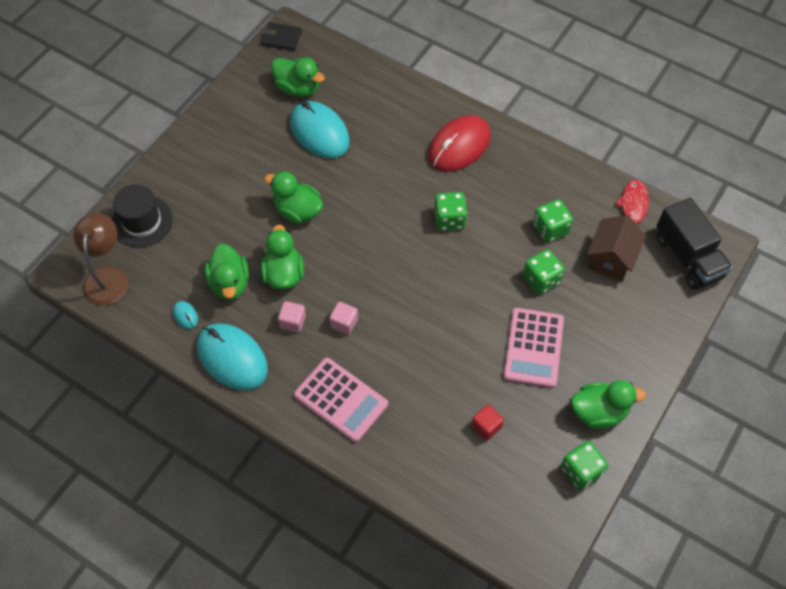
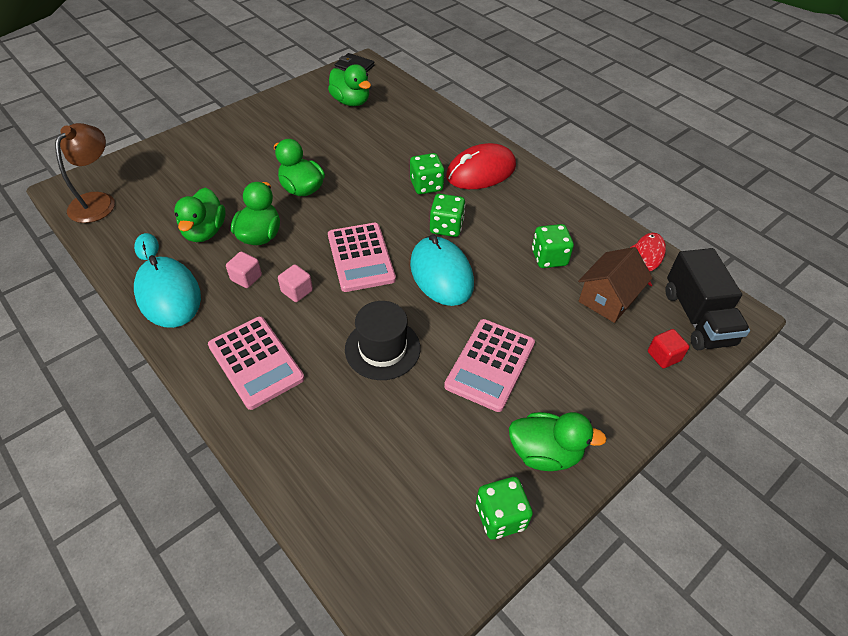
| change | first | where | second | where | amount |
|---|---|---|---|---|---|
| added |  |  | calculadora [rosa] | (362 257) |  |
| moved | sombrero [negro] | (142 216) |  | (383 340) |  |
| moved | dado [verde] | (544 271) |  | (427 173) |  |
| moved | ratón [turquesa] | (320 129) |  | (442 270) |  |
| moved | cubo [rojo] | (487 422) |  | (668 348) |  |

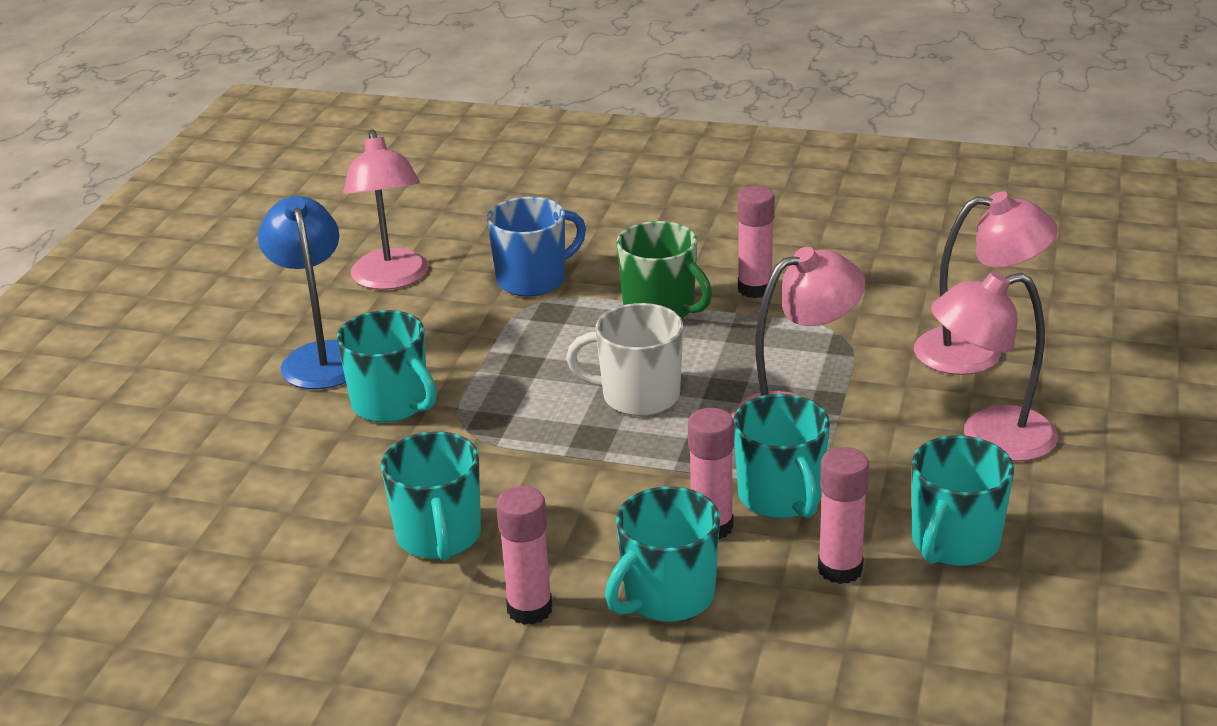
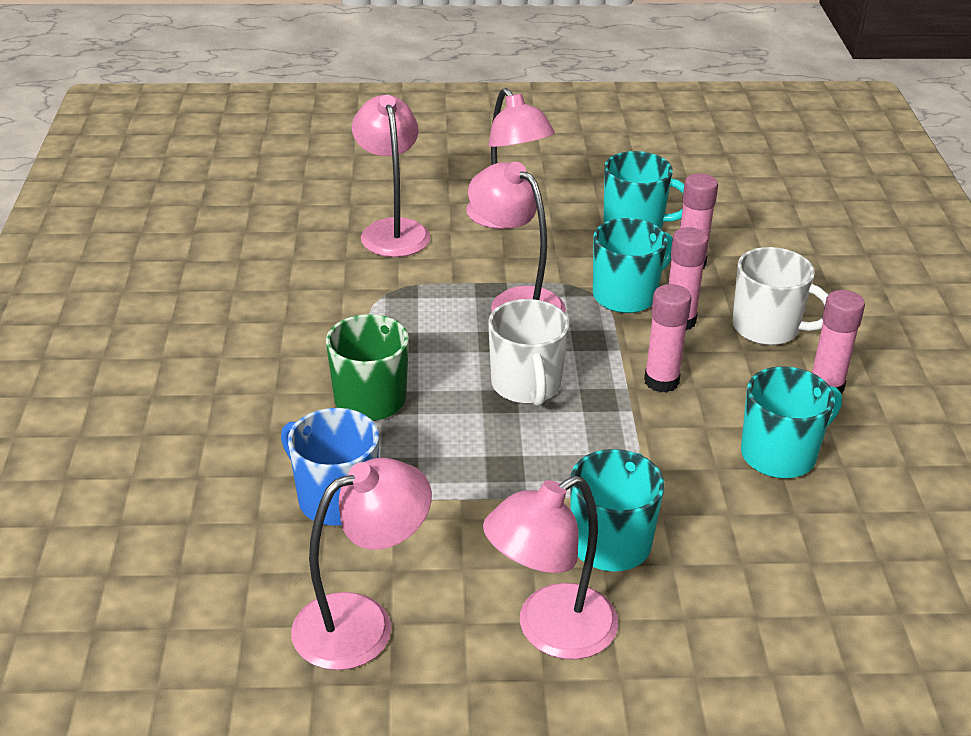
| change | first | where | second | where | amount |
|---|---|---|---|---|---|
| recoloured | lámpara [azul] | (302 292) | lámpara [rosa] | (550 568) |  |
| moved | barra de pegamento [rosa] | (756 242) |  | (668 338) |  |
| recoloured | taza [turquesa] | (662 554) | taza [blanco] | (781 296) |  |

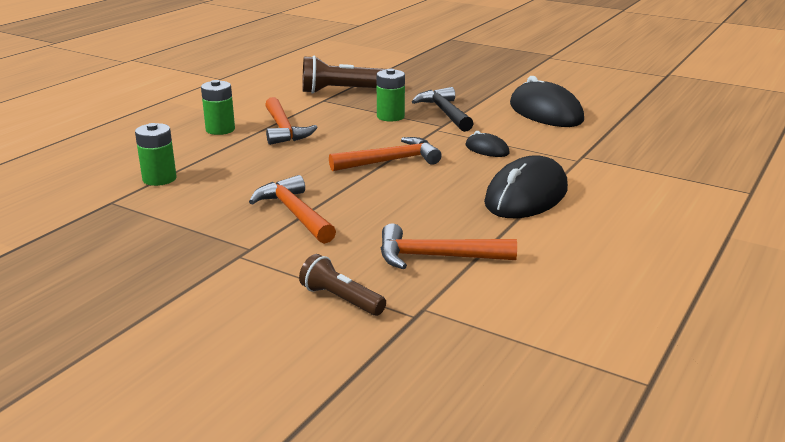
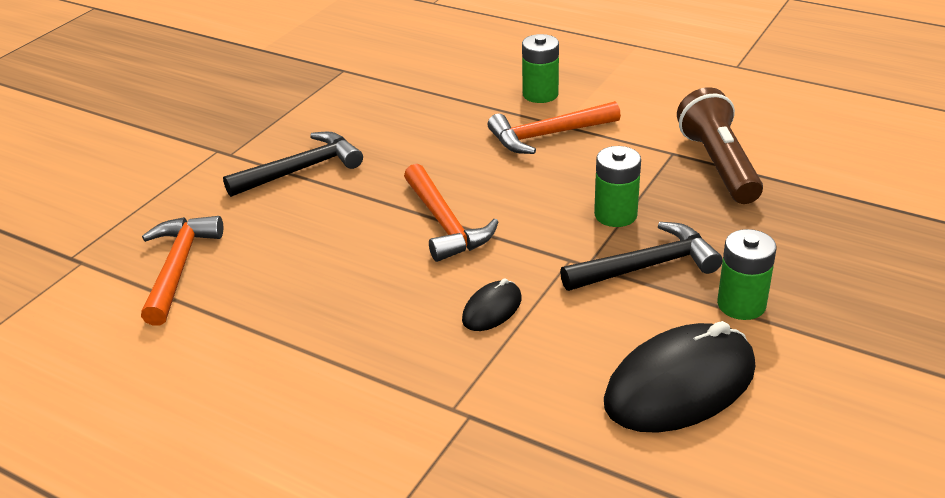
| change | first | where | second | where | amount |
|---|---|---|---|---|---|
| recoloured | martillo [naranja] | (292 209) | martillo [negro] | (293 164) |  |
| moved | pila [verde] | (156 154) |  | (746 274) |  |
| removed | lámpara de mano [marrón] | (342 285) |  |  |  |
| removed | ratón [negro] | (526 186) |  |  |  |

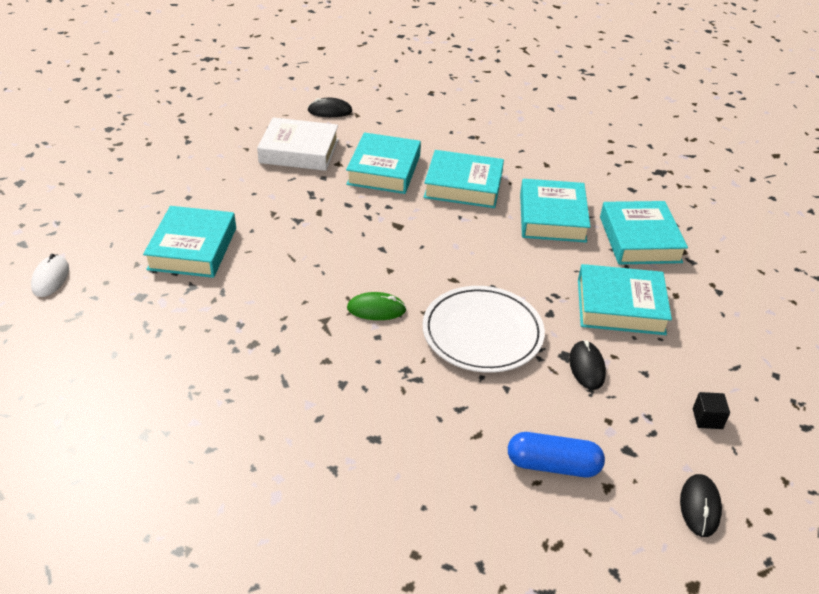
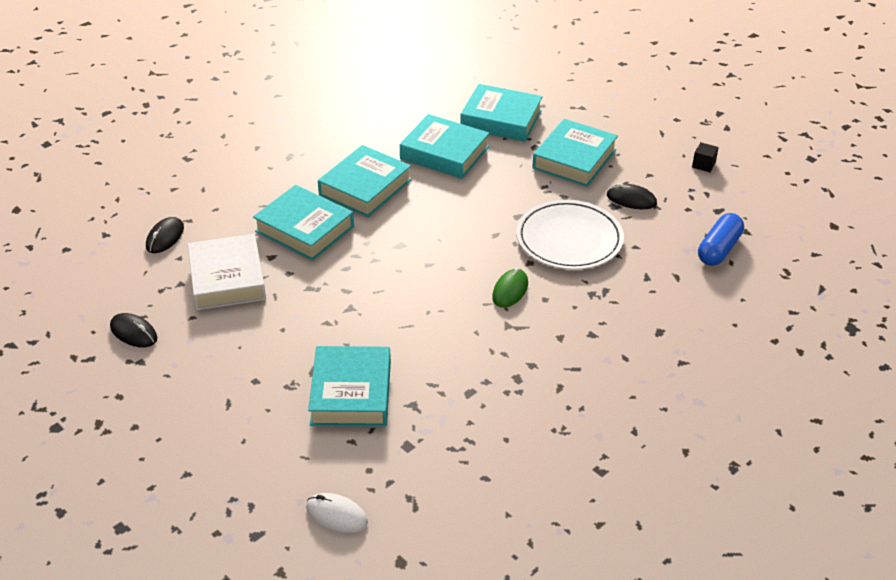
| change | first | where | second | where | amount |
|---|---|---|---|---|---|
| moved | ratón [negro] | (701 505) |  | (133 330) |  |
| turned | libro [blanco] | (298 144) |  | (227 272) | 45 degrees counterclockwise |
| turned | libro [turquesa] | (189 242) |  | (349 386) | 60 degrees clockwise |

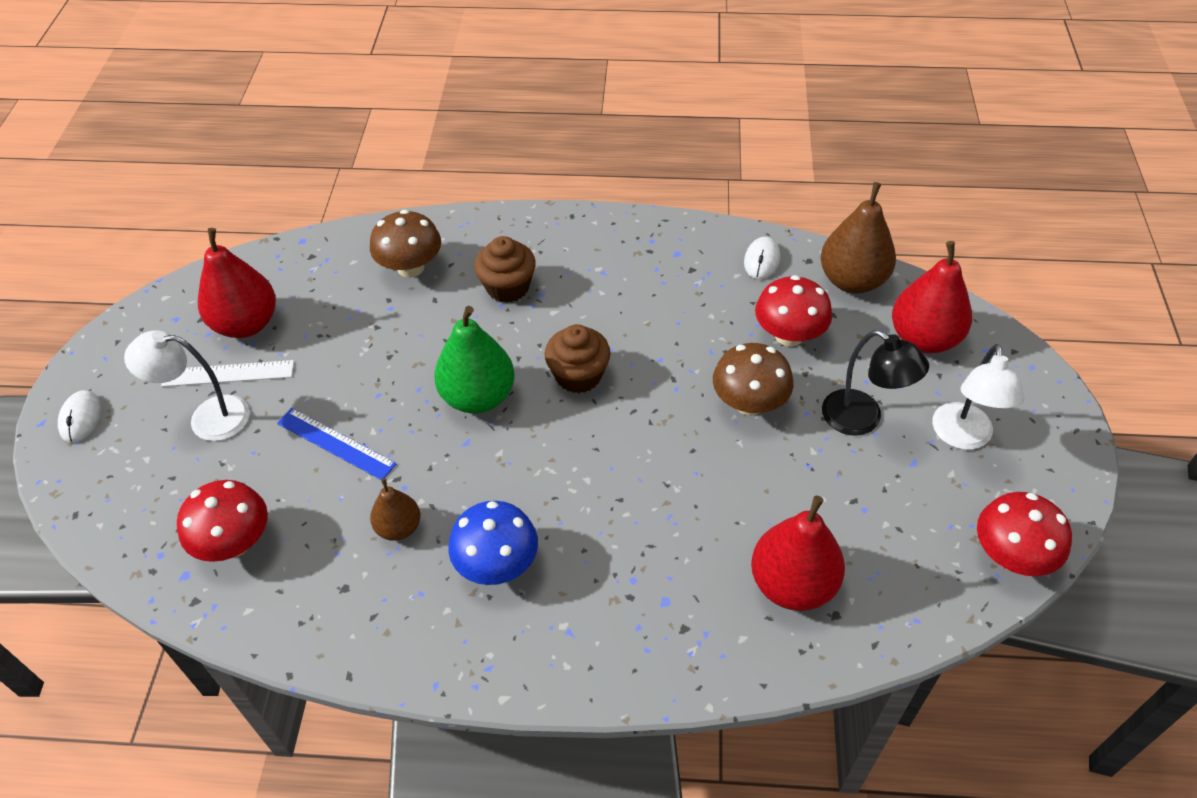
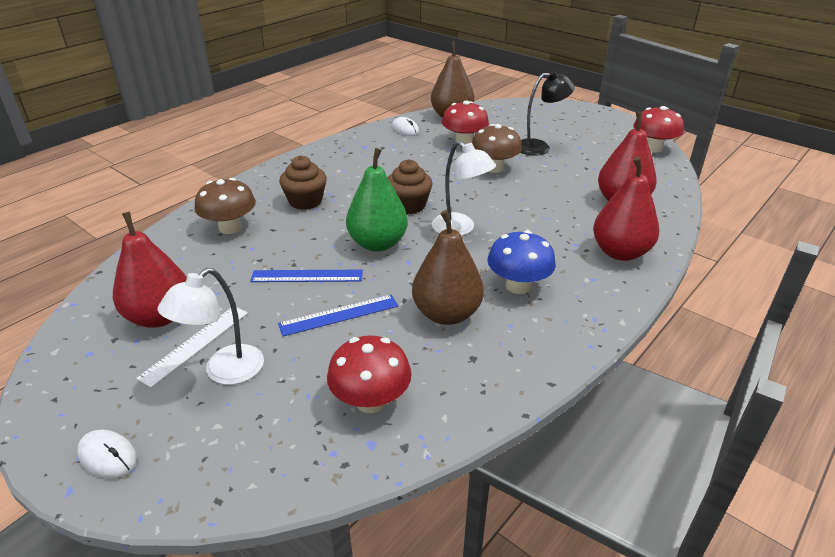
| change | first | where | second | where | amount |
|---|---|---|---|---|---|
| added |  |  | regla [azul] | (306 276) |  |
| resized | pera [marrón] | (395 509) |  | (448 267) | x1.75 |
| moved | lámpara [blanco] | (978 397) |  | (464 188) |  |
| moved | pera [rojo] | (932 297) |  | (626 209) |  |

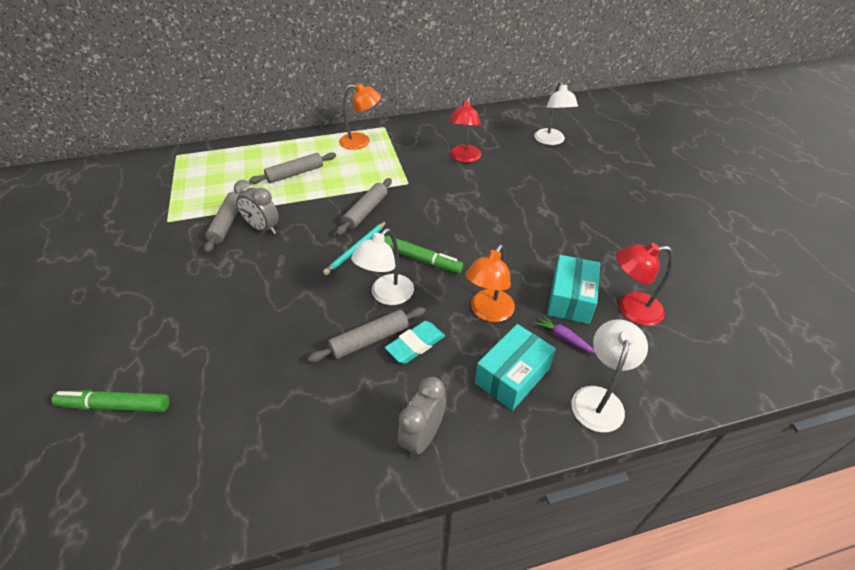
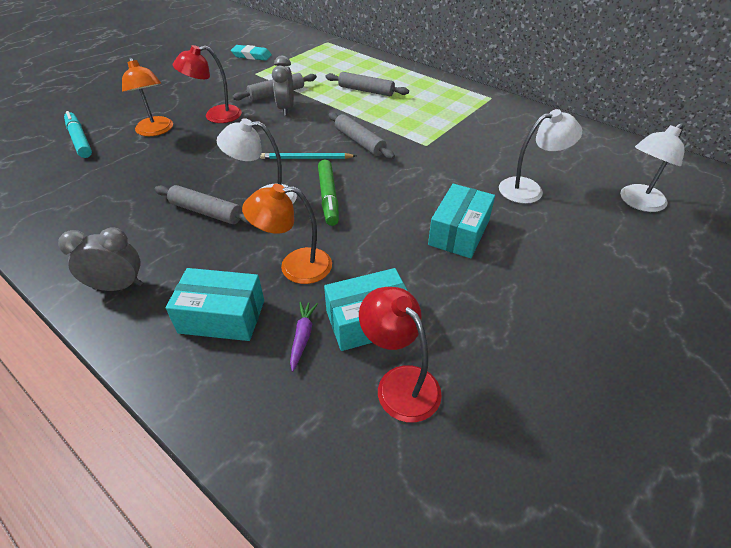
| change | first | where | second | where | amount |
|---|---|---|---|---|---|
| recoloured | rotulador [verde] | (110 401) | rotulador [turquesa] | (78 134) |  |
| moved | lámpara [naranja] | (360 116) |  | (147 96) |  |
| moved | lámpara [rojo] | (465 130) |  | (207 84) |  |
| moved | goma de borrar [turquesa] | (415 342) |  | (251 53) |  |
| turned | rodillo [gris] | (364 207) |  | (362 135) | 60 degrees clockwise |
| added |  |  | caja [turquesa] | (461 221) |  |
| moved | lámpara [blanco] | (609 375) |  | (540 156) |  |

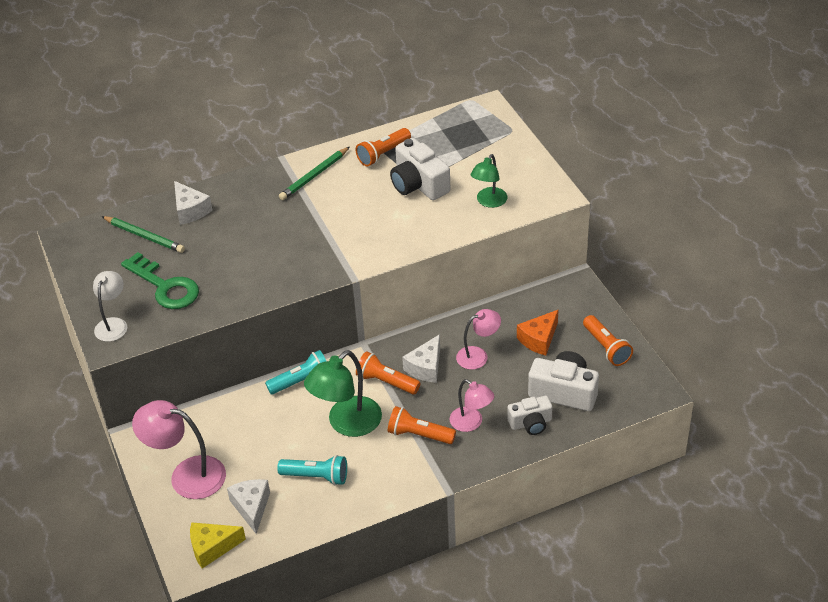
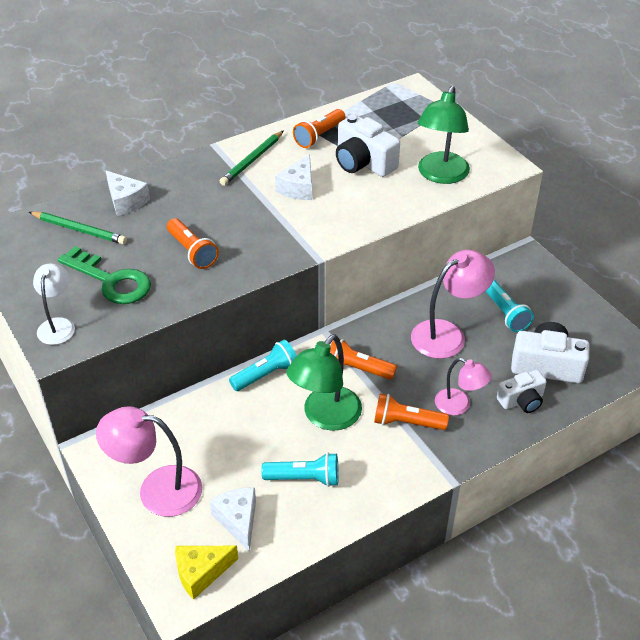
| change | first | where | second | where | amount |
|---|---|---|---|---|---|
| moved | lámpara de mano [naranja] | (608 340) |  | (193 243) |  |
| moved | queso [blanco] | (421 358) |  | (293 177) |  |
| resized | lámpara [rosa] | (478 339) |  | (453 304) | x1.63 |
| resized | lámpara [verde] | (489 181) |  | (443 135) | x1.63 |
| replaced | queso [naranja] | (537 333) | lámpara de mano [turquesa] | (509 306) |  |

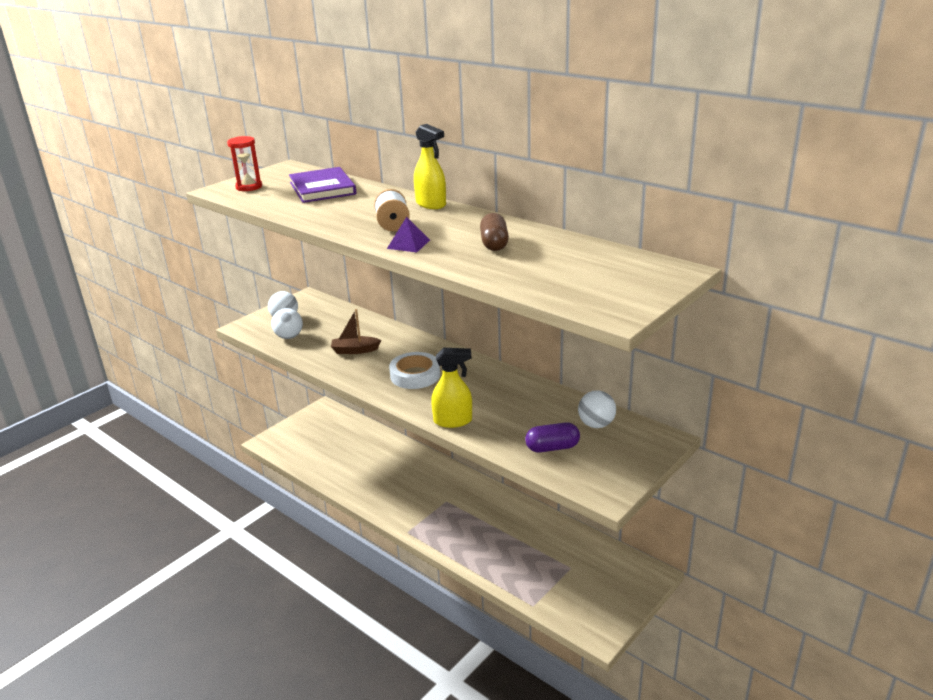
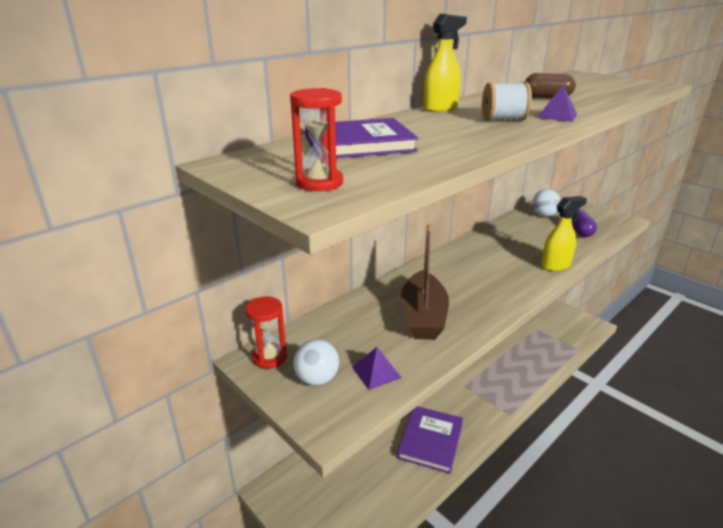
| change | first | where | second | where | amount |
|---|---|---|---|---|---|
| added |  |  | reloj de arena [rojo] | (266 333) |  |
| replaced | pelota [blanco] | (287 323) | pirámide [morado] | (377 368) |  |
| added |  |  | libro [morado] | (430 440) |  |
| resized | barco [marrón] | (356 331) |  | (425 282) | x1.74 |
| turned | pulverizador [amarillo] | (451 388) |  | (564 233) | 60 degrees clockwise |
| removed | cinta adhesiva [blanco] | (414 370) |  |  |  |

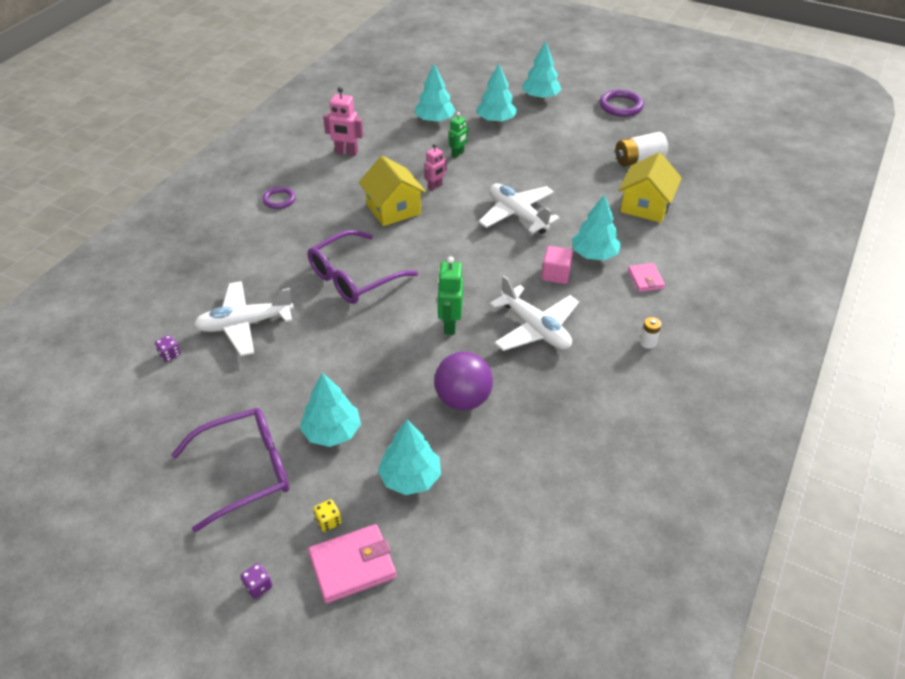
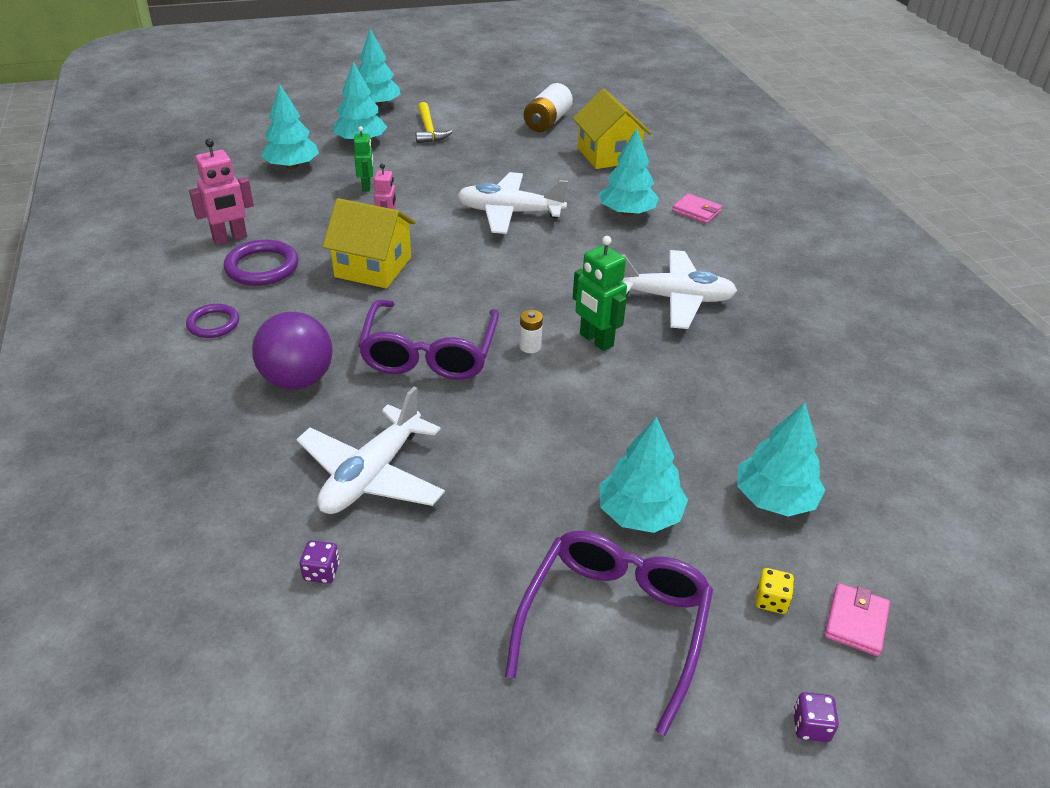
| change | first | where | second | where | amount |
|---|---|---|---|---|---|
| moved | anillo [morado] | (621 103) |  | (261 262) |  |
| moved | pelota [morado] | (463 381) |  | (292 351) |  |
| added |  |  | martillo [amarillo] | (433 122) |  |
| moved | pila [blanco] | (650 333) |  | (531 331) |  |
| resized | cartera [rosa] | (352 564) |  | (857 619) | x0.62 |
| removed | cubo [rosa] | (557 265) |  |  |  |

